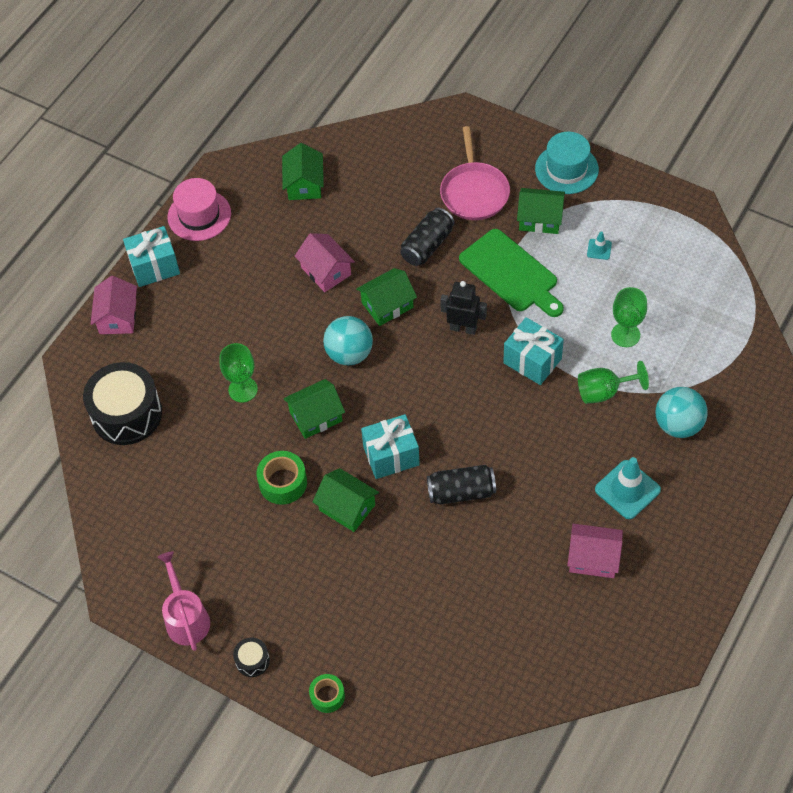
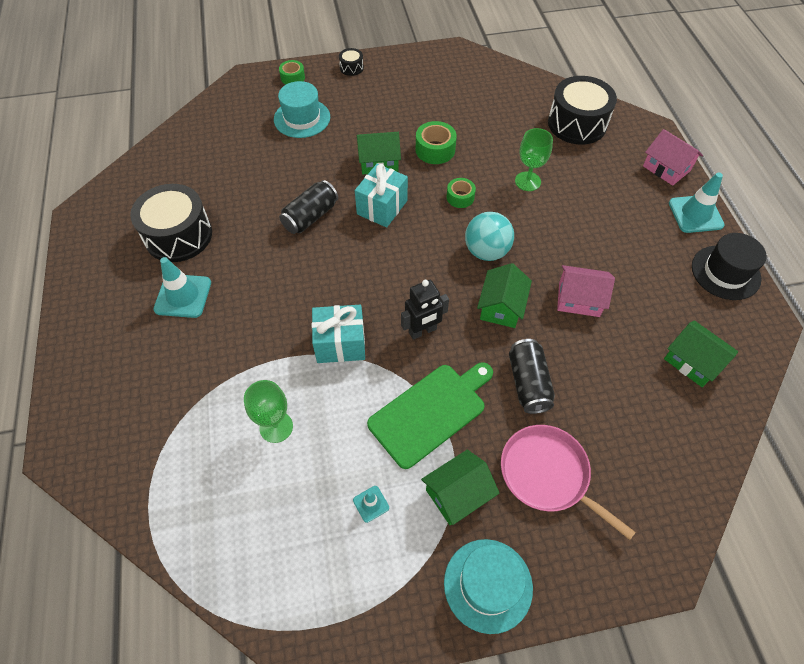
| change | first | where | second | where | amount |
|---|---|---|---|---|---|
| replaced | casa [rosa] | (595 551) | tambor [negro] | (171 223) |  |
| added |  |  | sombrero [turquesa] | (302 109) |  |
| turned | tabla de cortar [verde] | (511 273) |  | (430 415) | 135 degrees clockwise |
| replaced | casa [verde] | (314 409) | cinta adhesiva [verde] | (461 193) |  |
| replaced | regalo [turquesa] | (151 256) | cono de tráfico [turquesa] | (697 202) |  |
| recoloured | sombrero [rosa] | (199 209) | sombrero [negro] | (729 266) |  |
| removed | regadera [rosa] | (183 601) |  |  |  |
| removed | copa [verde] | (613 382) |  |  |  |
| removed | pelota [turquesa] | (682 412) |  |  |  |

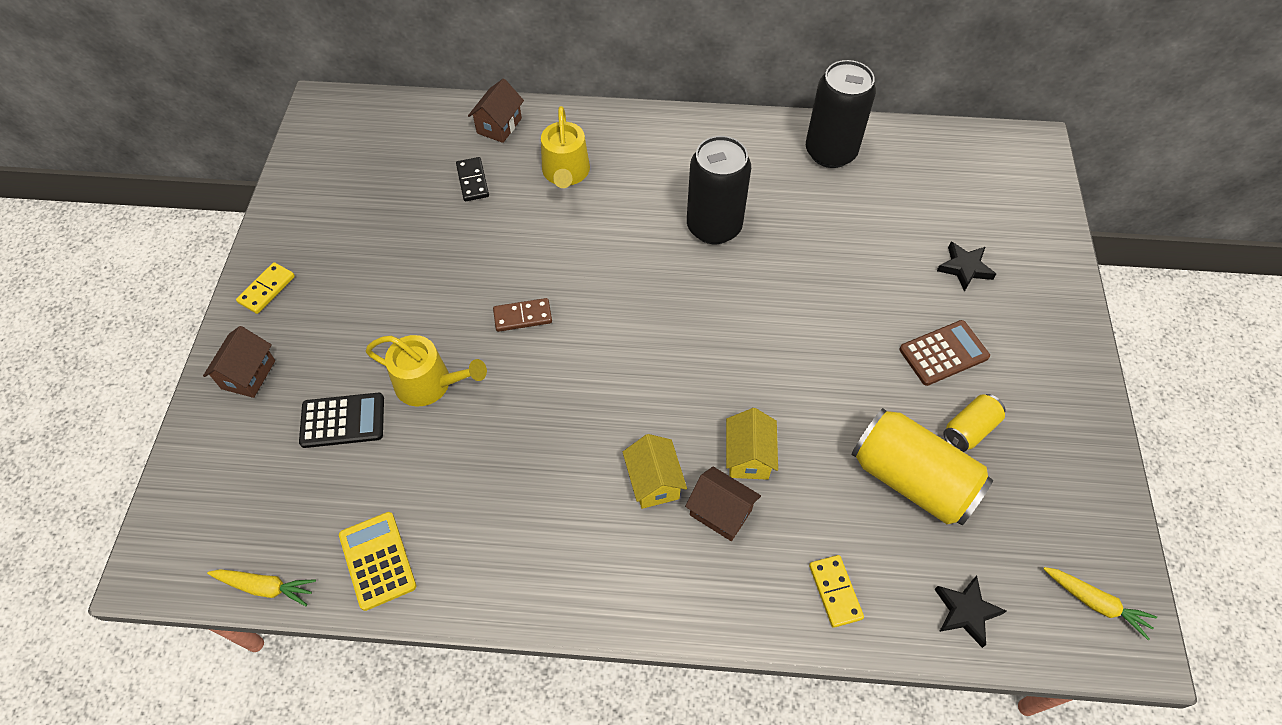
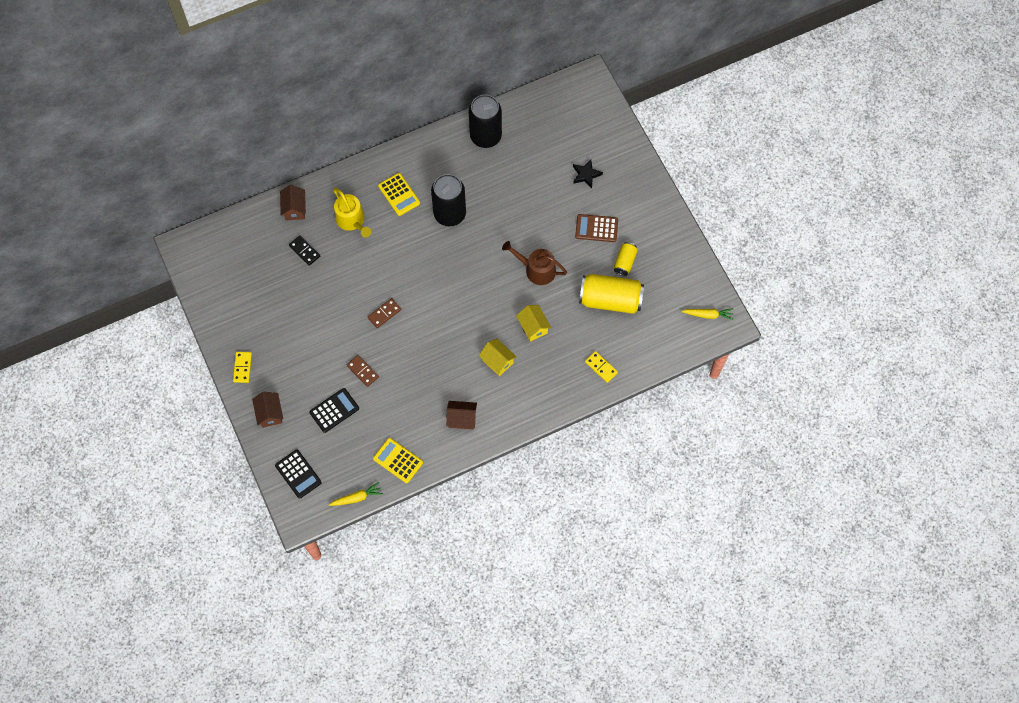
| change | first | where | second | where | amount |
|---|---|---|---|---|---|
| added |  |  | calculadora [negro] | (298 474) |  |
| replaced | regadera [amarillo] | (426 370) | ficha de dominó [marrón] | (363 371) |  |
| added |  |  | calculadora [amarillo] | (399 194) |  |
| moved | casa [marrón] | (723 504) |  | (461 415) |  |
| added |  |  | regadera [marrón] | (534 263) |  |
| turned | calculadora [marrón] | (944 353) |  | (596 228) | 120 degrees counterclockwise |
| removed | estrella [negro] | (970 612) |  |  |  |

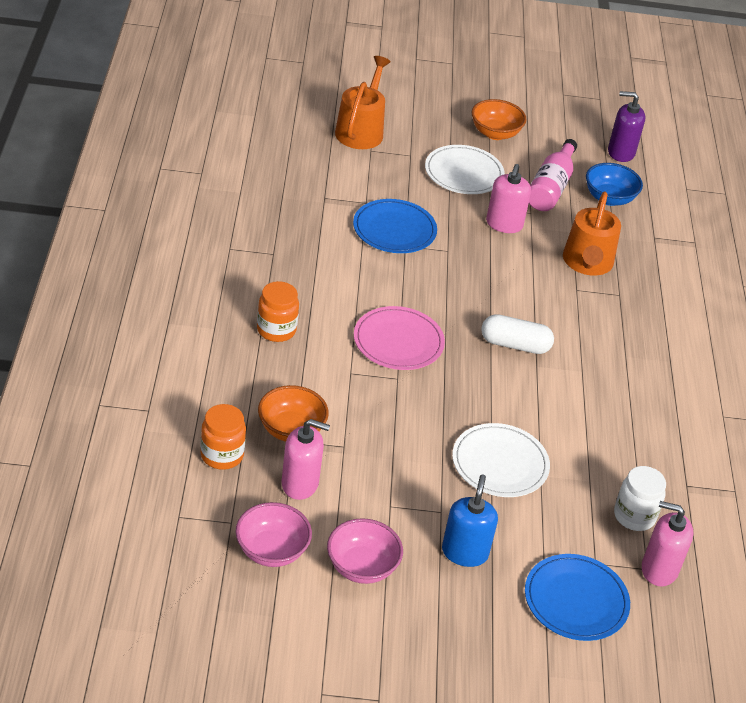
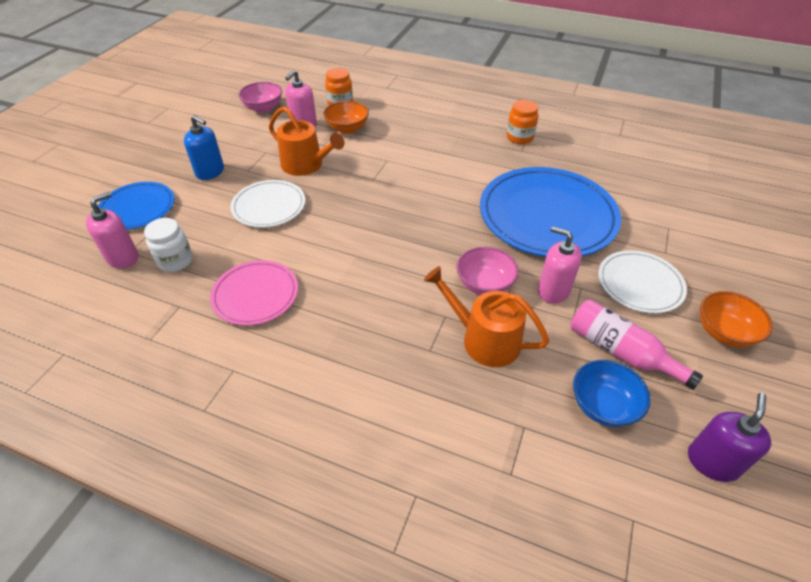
| change | first | where | second | where | amount |
|---|---|---|---|---|---|
| moved | plato [rosa] | (399 338) |  | (254 293) |  |
| moved | regadera [naranja] | (363 102) |  | (306 141) |  |
| moved | cuenco [rosa] | (365 551) |  | (488 271) |  |
| resized | plato [azul] | (395 226) |  | (550 212) | x1.84 |
| moved | tarro [naranja] | (278 311) |  | (522 122) |  |
| removed | cápsula [blanco] | (517 334) |  |  |  |

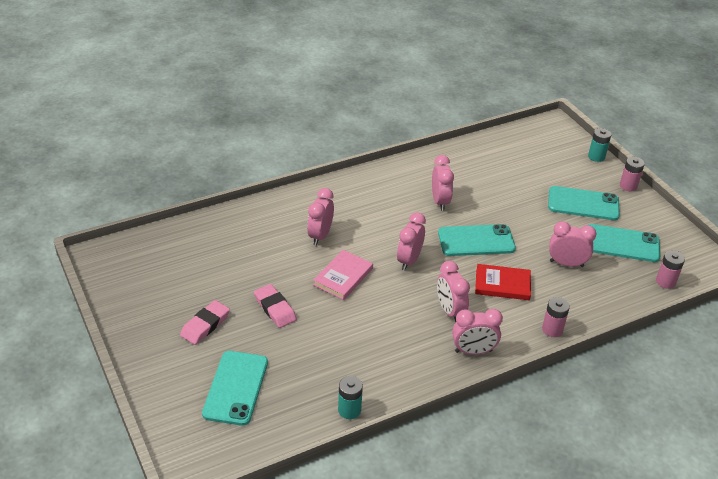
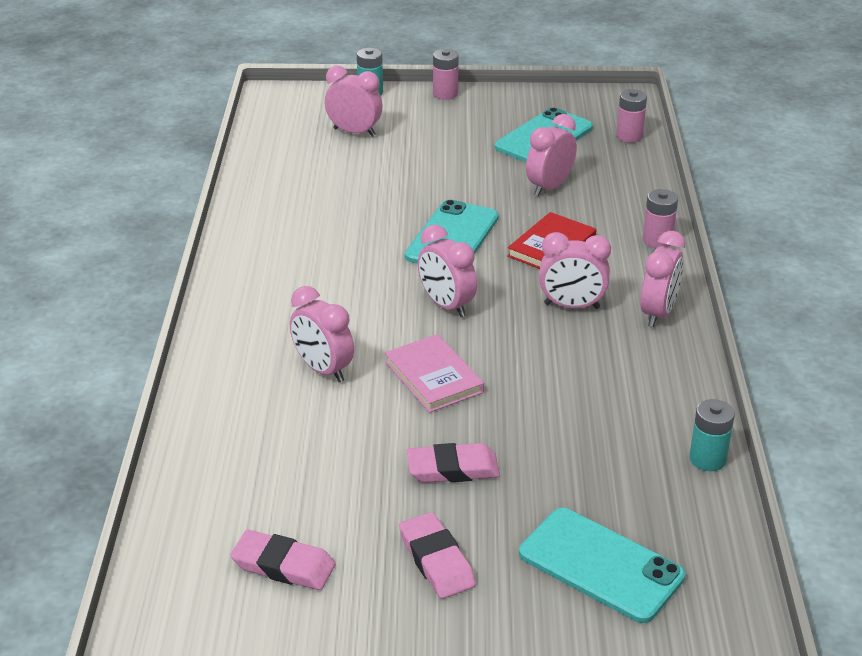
| change | first | where | second | where | amount |
|---|---|---|---|---|---|
| added |  |  | goma de borrar [rosa] | (283 560) |  |
| moved | despertador [rosa] | (443 183) |  | (354 101) |  |
| removed | móvil [turquesa] | (584 203) |  |  |  |

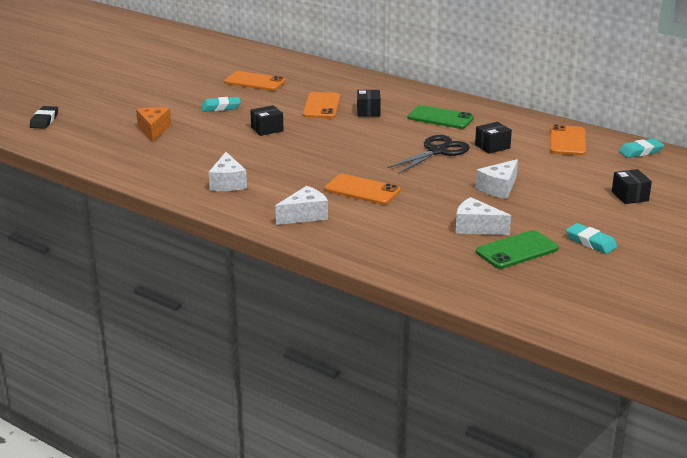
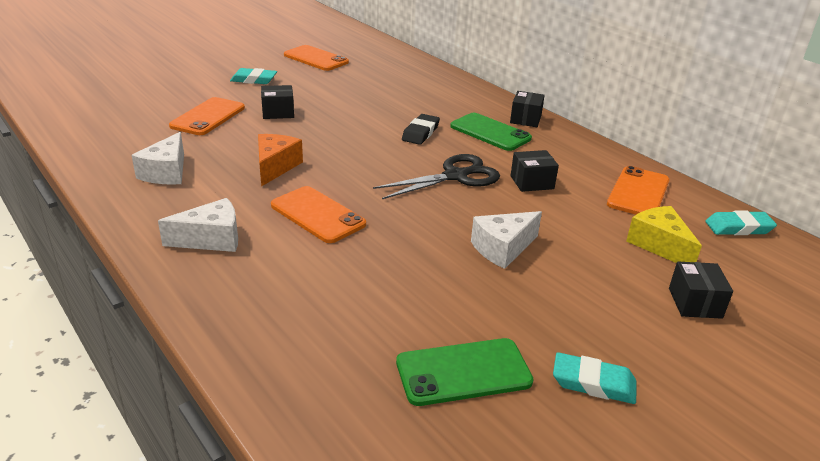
| change | first | where | second | where | amount |
|---|---|---|---|---|---|
| moved | móvil [naranja] | (321 105) |  | (207 116) |  |
| moved | queso [naranja] | (153 124) |  | (280 160) |  |
| moved | goma de borrar [negro] | (44 117) |  | (421 129) |  |
| moved | caja [negro] | (369 103) |  | (527 109) |  |
| turned | goma de borrar [turquesa] | (592 238) |  | (595 378) | 45 degrees counterclockwise |
| added |  |  | queso [amarillo] | (664 234) |  |
| removed | queso [blanco] | (483 216) |  |  |  |

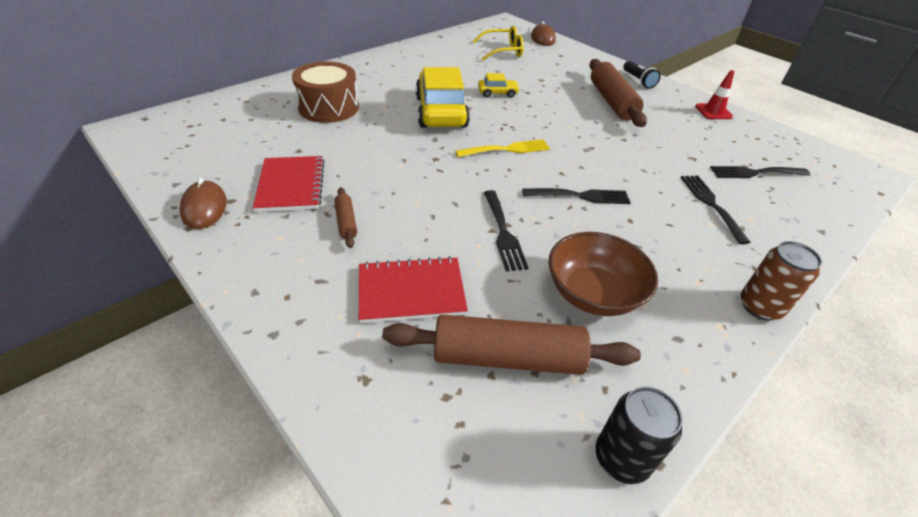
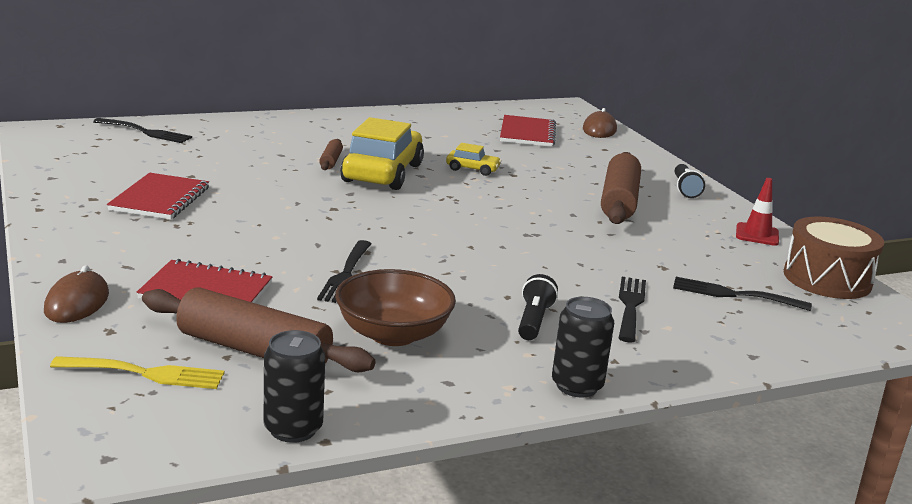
| change | first | where | second | where | amount |
|---|---|---|---|---|---|
| moved | ratón [marrón] | (203 203) |  | (76 294) |  |
| moved | tenedor [amarillo] | (502 148) |  | (137 372) |  |
| moved | tenedor [negro] | (576 196) |  | (142 130) |  |
| moved | rodillo [marrón] | (345 217) |  | (331 154) |  |
| replaced | gafas [amarillo] | (498 43) | cuaderno [rojo] | (528 131) |  |
| added |  |  | lámpara de mano [negro] | (538 307) |  |
| recoloured | lata [marrón] | (781 281) | lata [negro] | (583 347) |  |
| moved | tambor [marrón] | (325 92) |  | (834 257) |  |

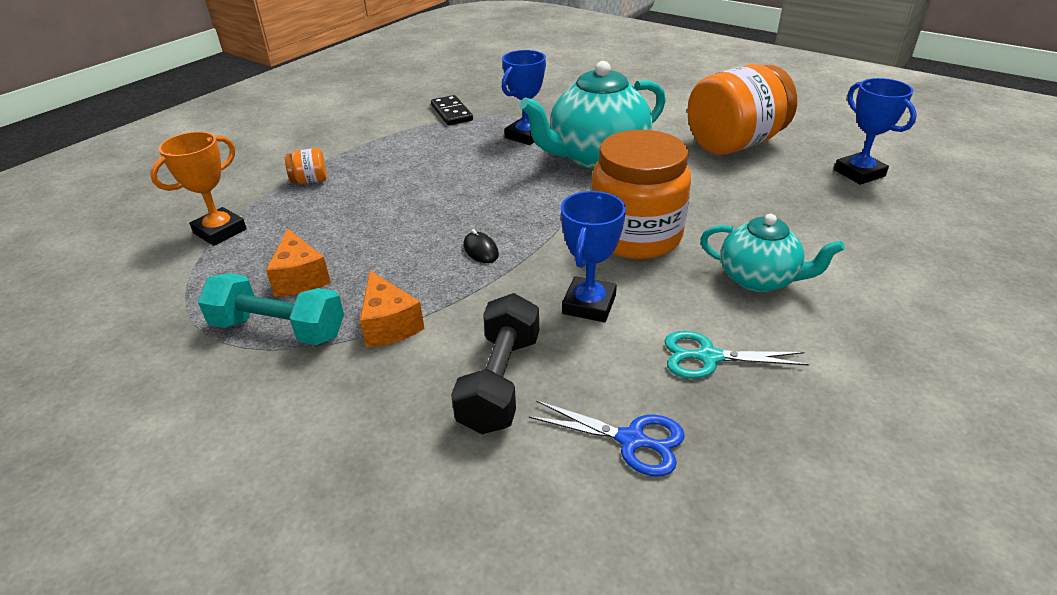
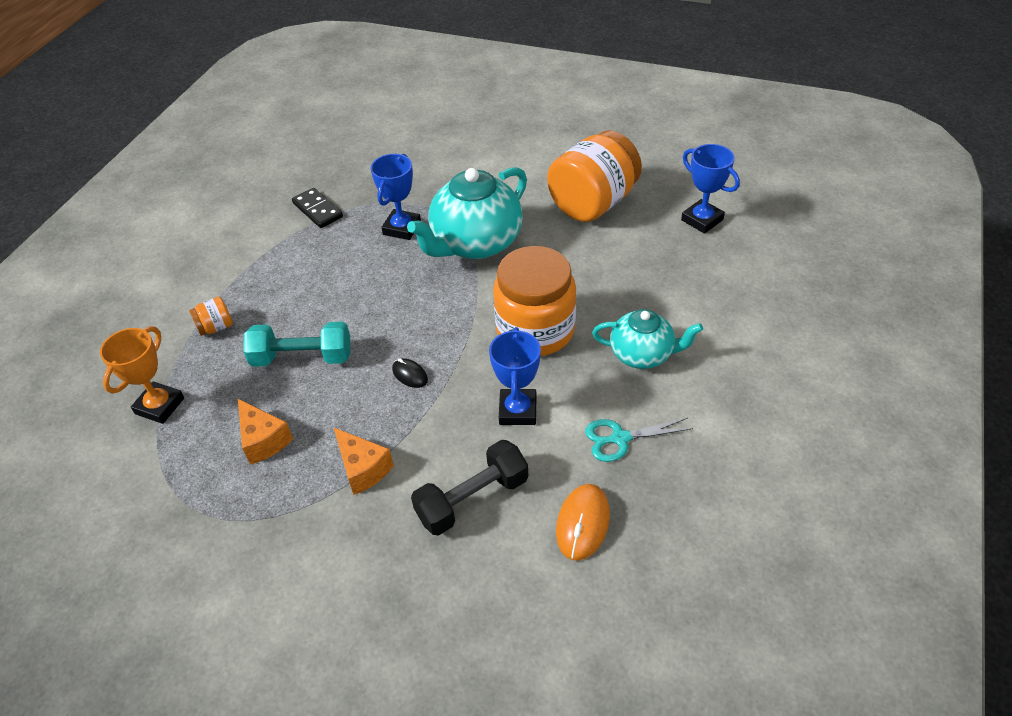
| change | first | where | second | where | amount |
|---|---|---|---|---|---|
| moved | mancuerna [turquesa] | (271 309) |  | (296 344) |  |
| turned | mancuerna [negro] | (495 363) |  | (469 487) | 60 degrees clockwise |
| replaced | tijeras [azul] | (607 438) | ratón [naranja] | (583 522) |  |

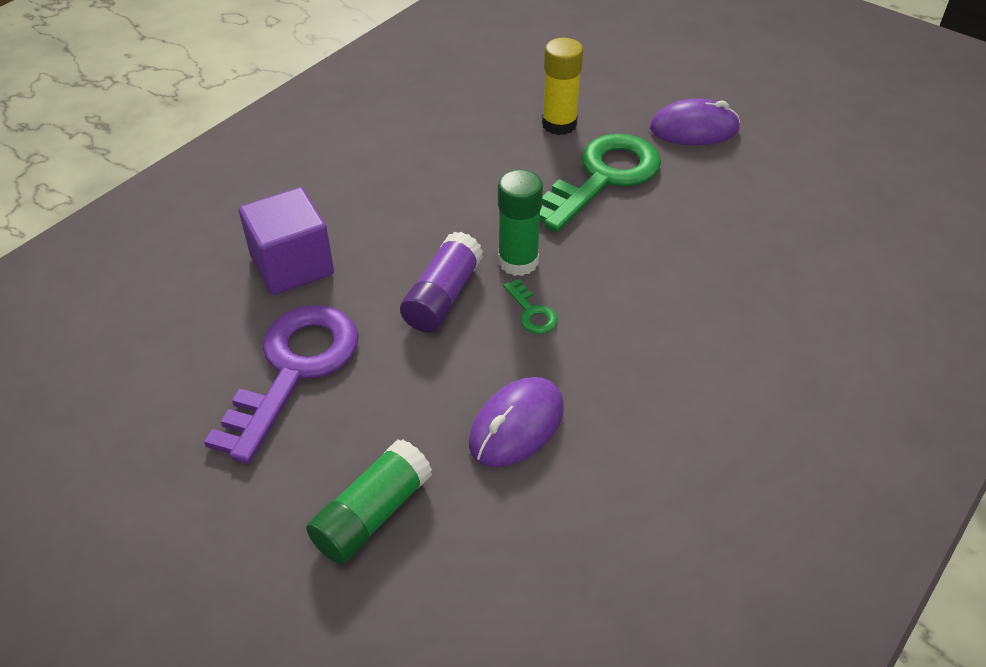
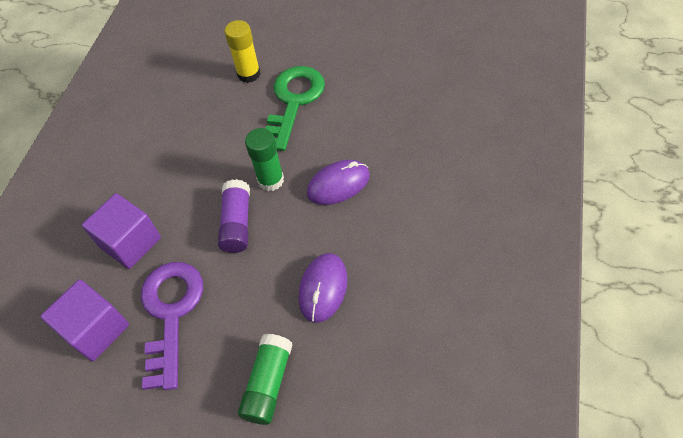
| change | first | where | second | where | amount |
|---|---|---|---|---|---|
| added |  |  | cubo [morado] | (84 320) |  |
| moved | ratón [morado] | (695 121) |  | (338 182) |  |
| removed | llave [verde] | (530 306) |  |  |  |

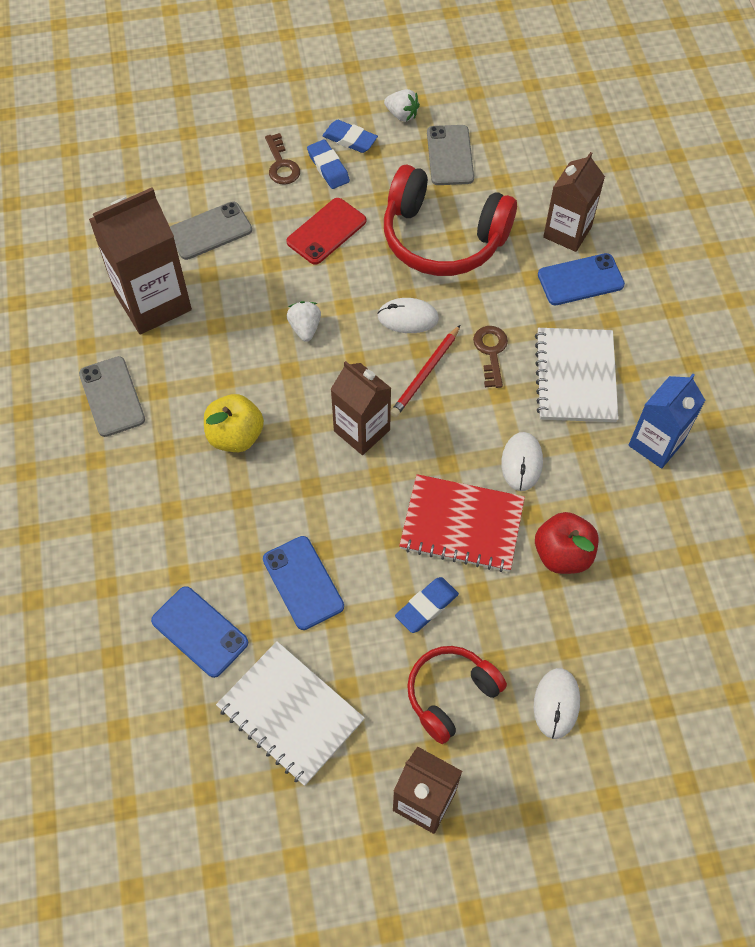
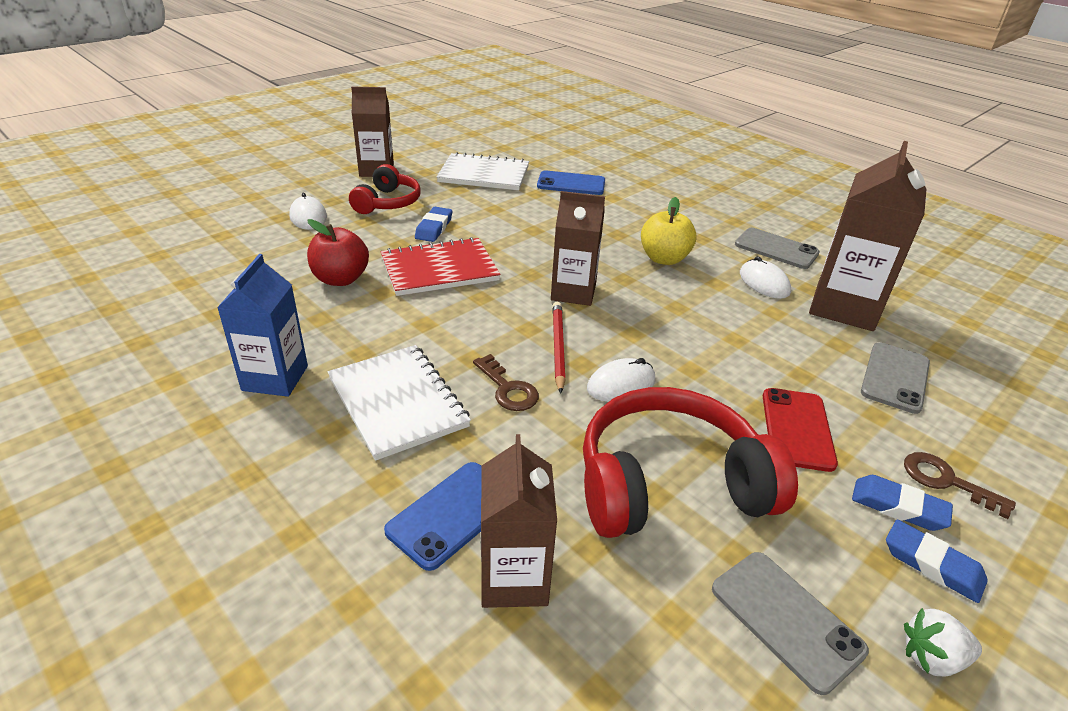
| change | first | where | second | where | amount |
|---|---|---|---|---|---|
| moved | ratón [blanco] | (522 461) |  | (765 277) |  |
| turned | goma de borrar [azul] | (350 136) |  | (937 561) | 45 degrees clockwise |
| removed | móvil [azul] | (303 583) |  |  |  |
| removed | fresa [blanco] | (304 321) |  |  |  |

